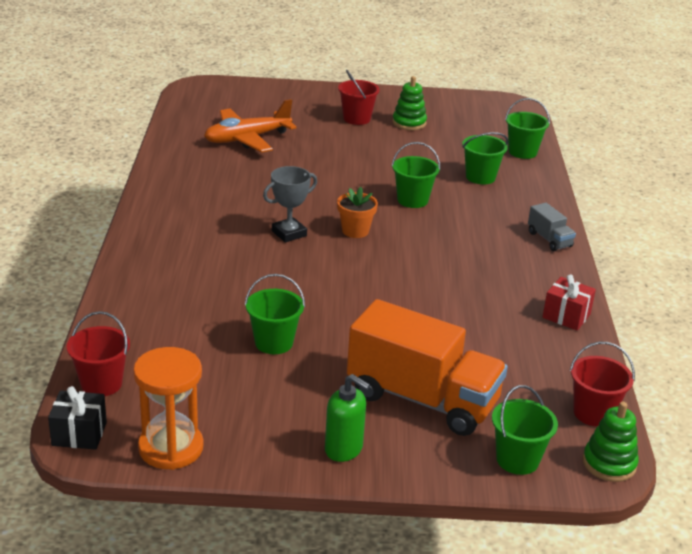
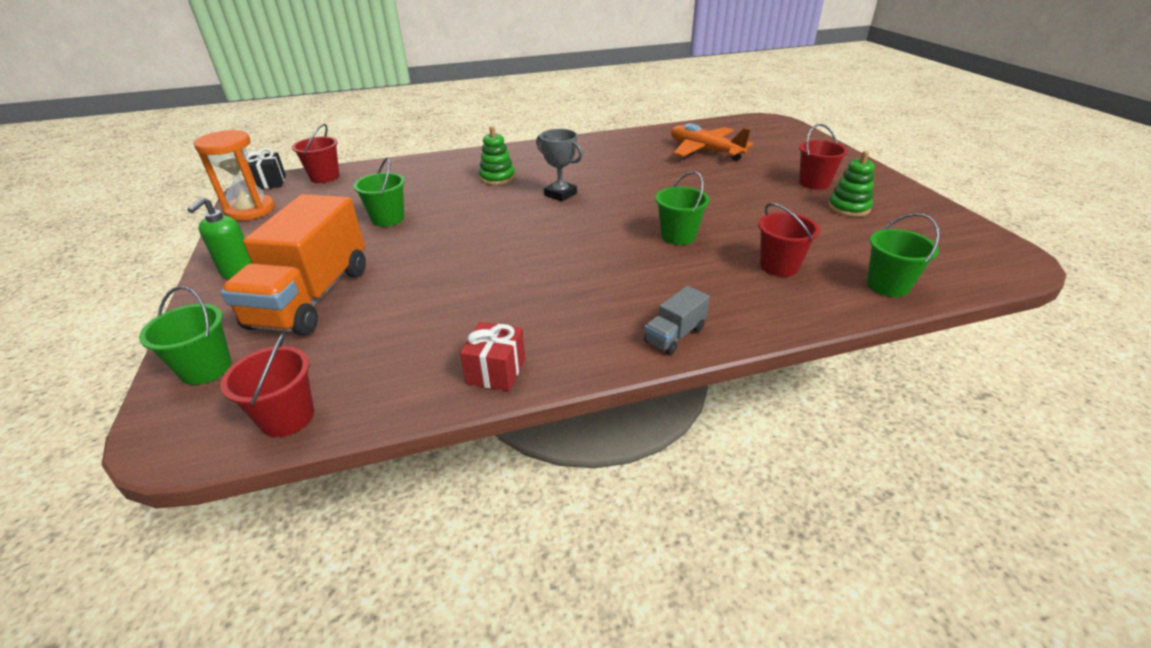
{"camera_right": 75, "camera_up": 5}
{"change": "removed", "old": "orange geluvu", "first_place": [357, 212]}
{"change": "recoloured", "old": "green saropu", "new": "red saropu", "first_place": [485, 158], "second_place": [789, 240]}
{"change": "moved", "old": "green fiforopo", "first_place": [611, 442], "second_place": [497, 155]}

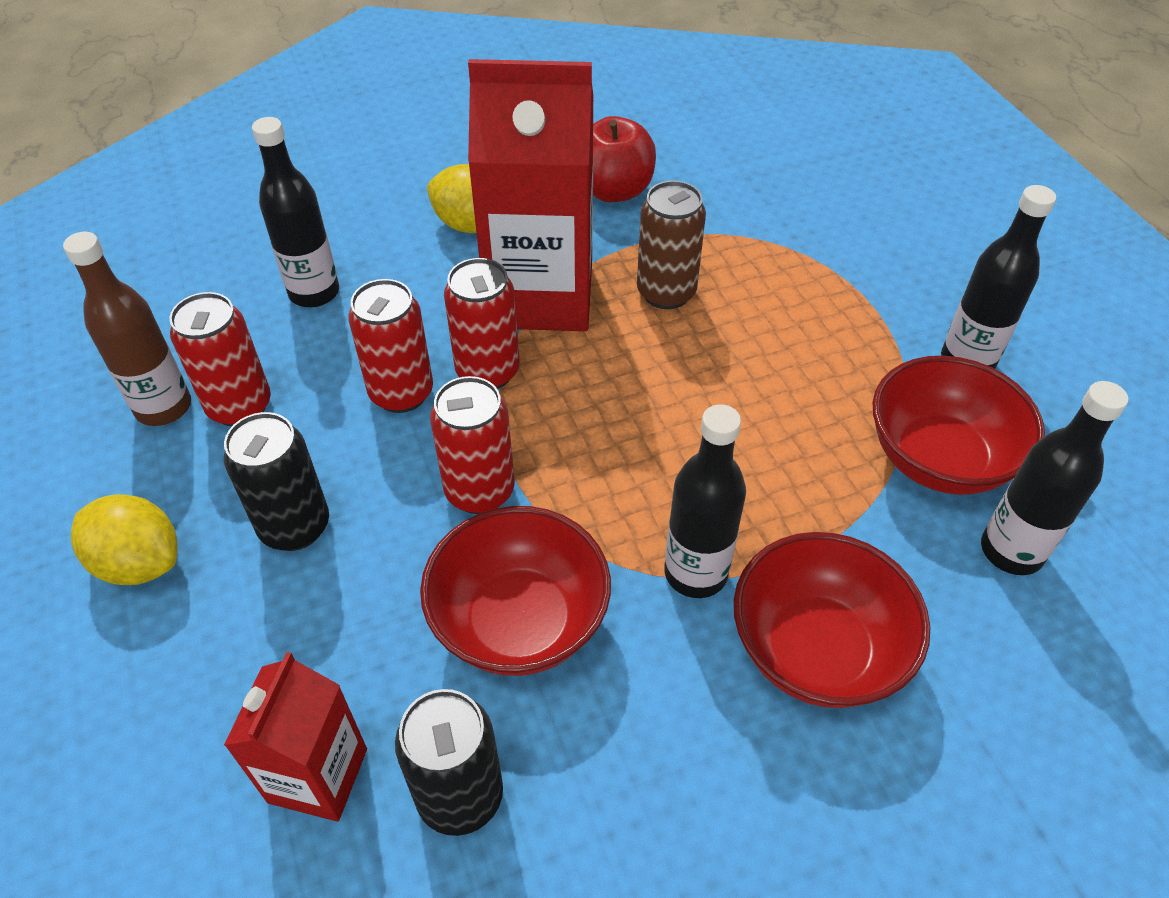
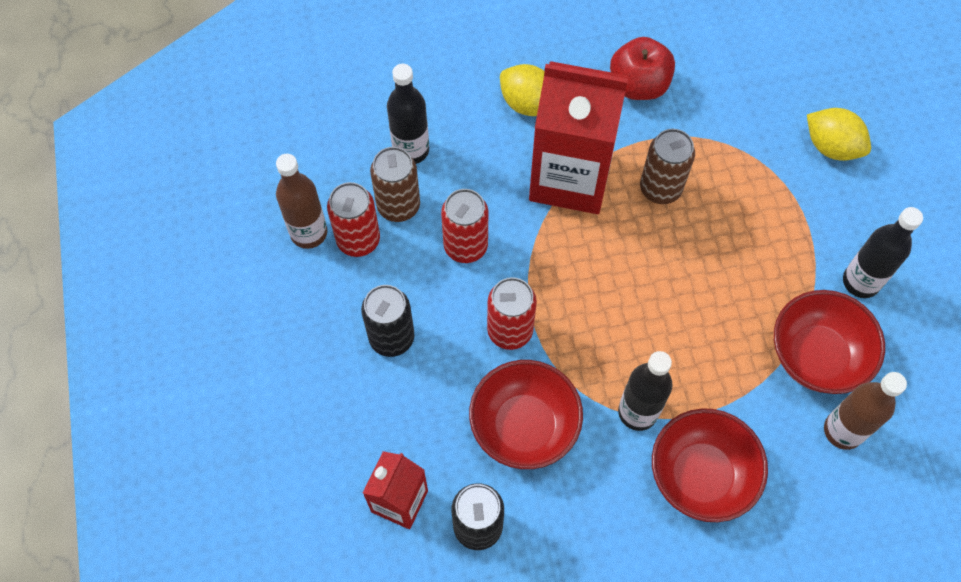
{"camera_right": 10, "camera_up": 15}
{"change": "moved", "old": "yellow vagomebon", "first_place": [124, 539], "second_place": [839, 134]}
{"change": "removed", "old": "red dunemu", "first_place": [482, 323]}
{"change": "recoloured", "old": "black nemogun", "new": "brown nemogun", "first_place": [1054, 478], "second_place": [865, 411]}
{"change": "added", "new": "brown dunemu", "second_place": [395, 184]}

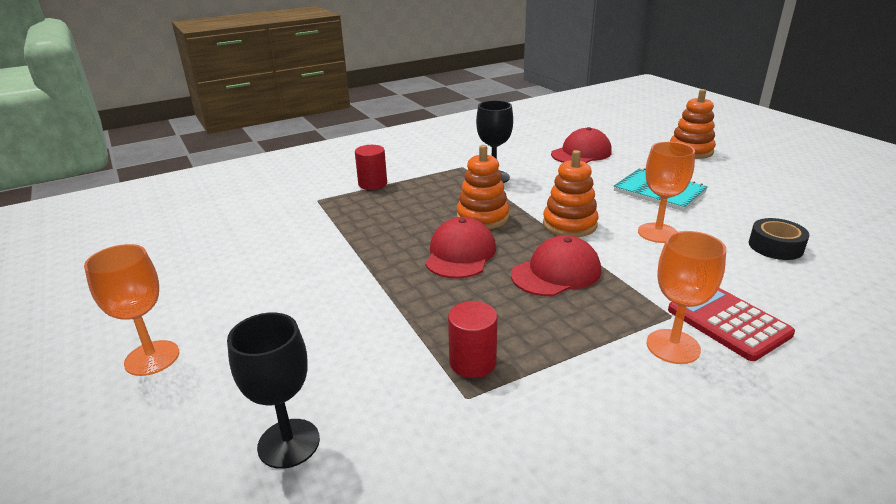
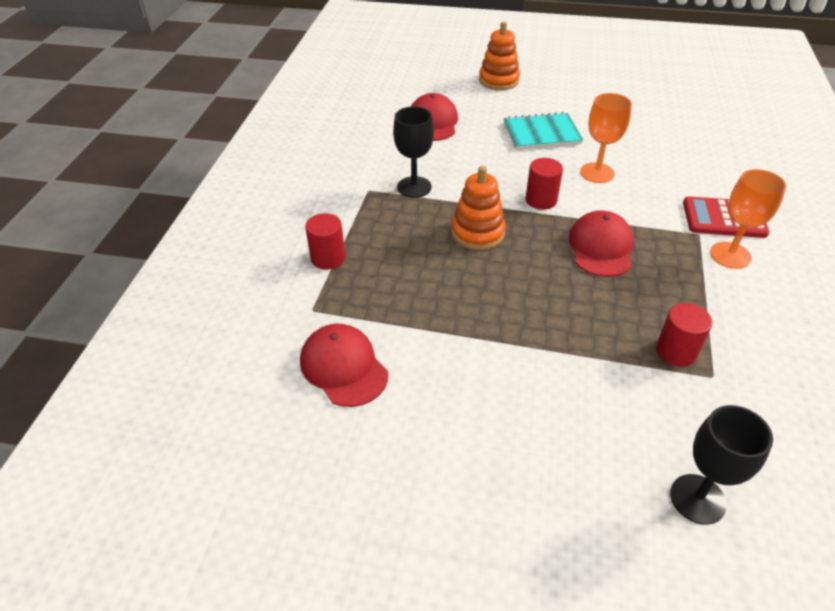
{"camera_right": -50, "camera_up": 15}
{"change": "removed", "old": "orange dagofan", "first_place": [131, 310]}
{"change": "moved", "old": "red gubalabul", "first_place": [460, 248], "second_place": [344, 365]}
{"change": "replaced", "old": "orange fiforopo", "new": "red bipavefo", "first_place": [570, 193], "second_place": [544, 184]}
{"change": "removed", "old": "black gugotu", "first_place": [779, 239]}

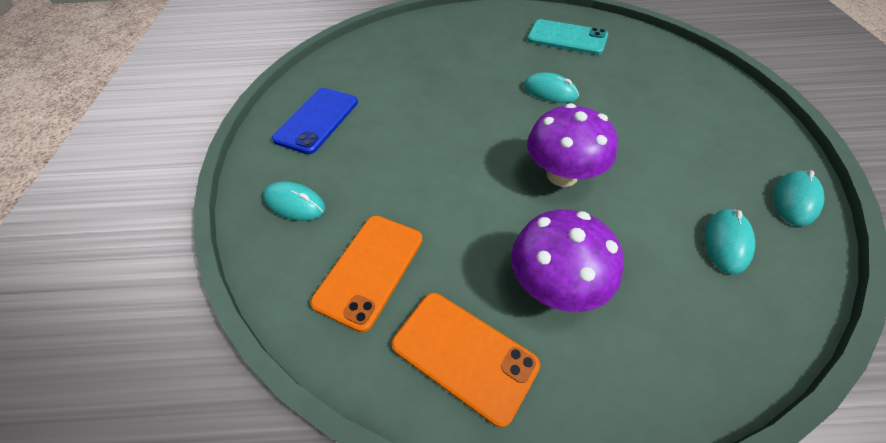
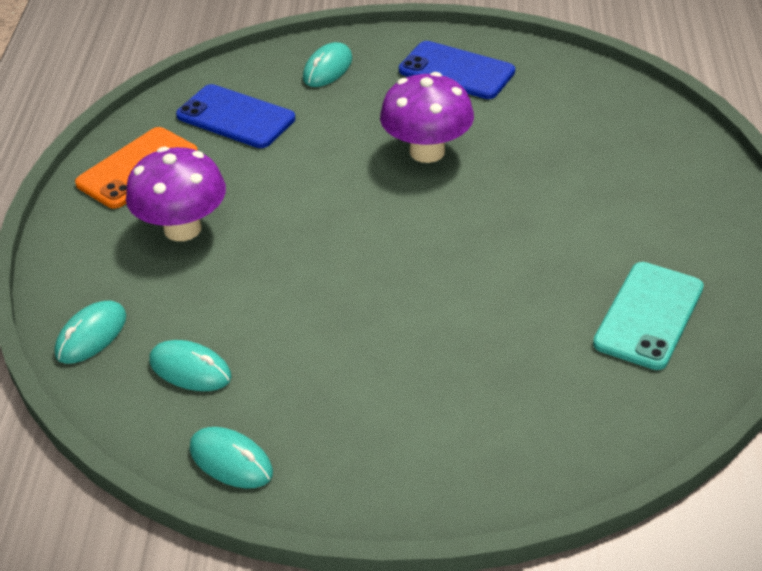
{"camera_right": 95, "camera_up": -10}
{"change": "recoloured", "old": "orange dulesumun", "new": "blue dulesumun", "first_place": [366, 274], "second_place": [235, 116]}
{"change": "moved", "old": "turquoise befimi", "first_place": [551, 88], "second_place": [90, 332]}
{"change": "moved", "old": "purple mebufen", "first_place": [572, 145], "second_place": [427, 117]}

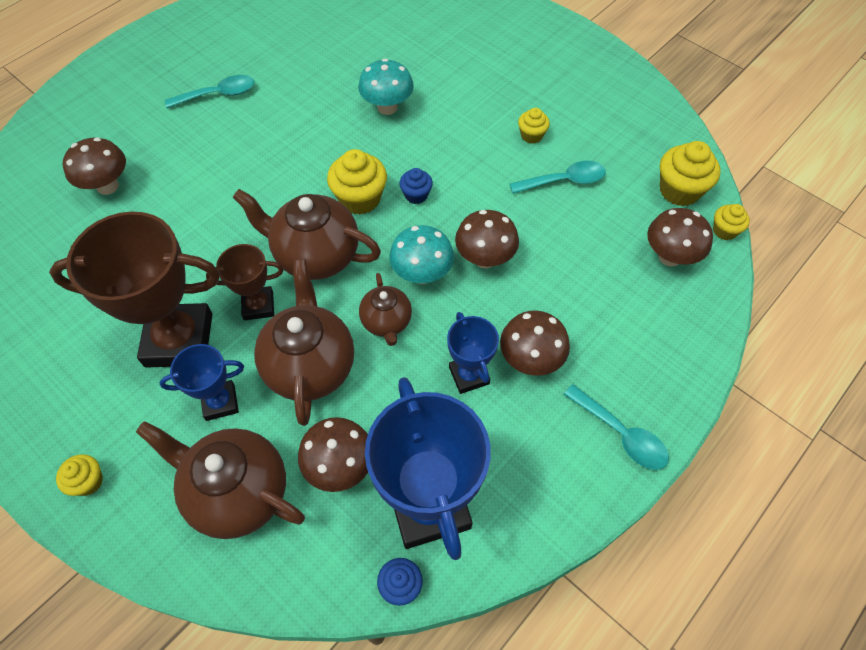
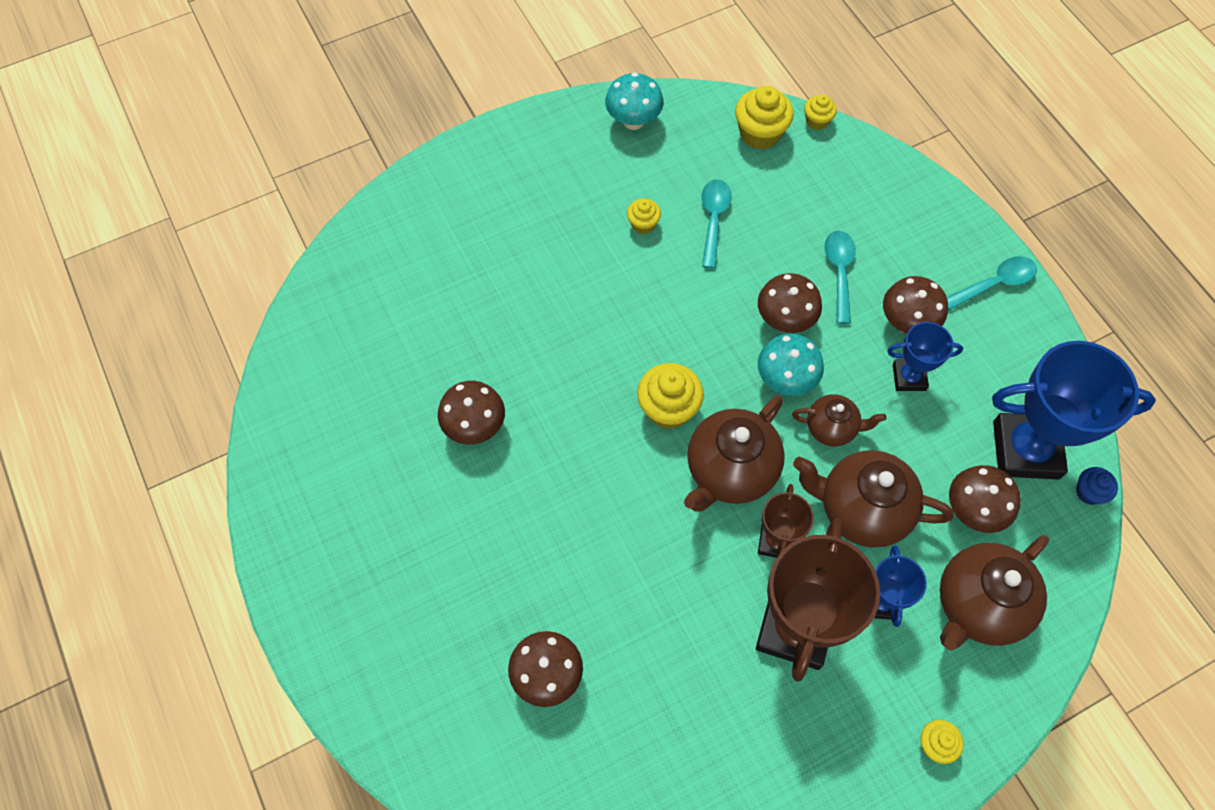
{"camera_right": -70, "camera_up": 5}
{"change": "moved", "old": "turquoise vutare", "first_place": [209, 91], "second_place": [840, 277]}
{"change": "moved", "old": "turquoise mebufen", "first_place": [386, 87], "second_place": [634, 101]}
{"change": "removed", "old": "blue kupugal", "first_place": [416, 186]}
{"change": "moved", "old": "brown mebufen", "first_place": [680, 237], "second_place": [471, 413]}

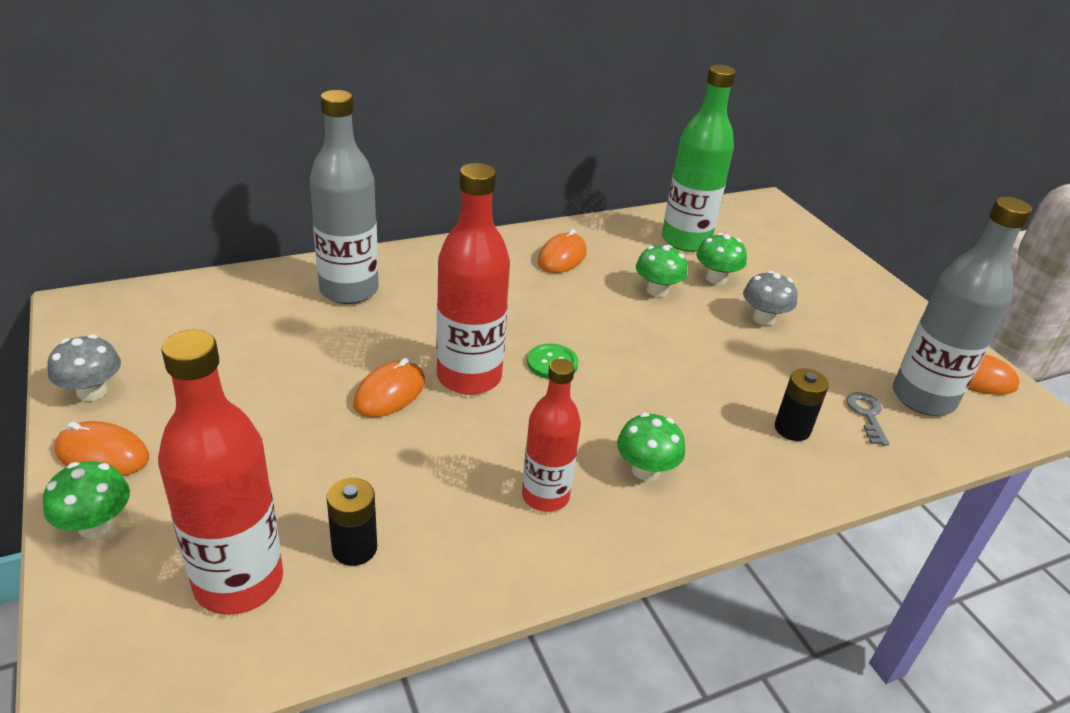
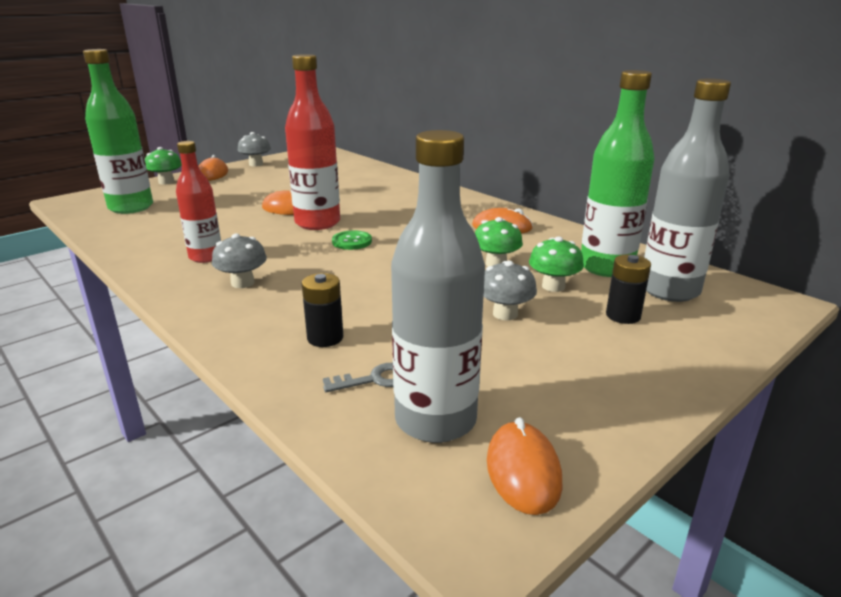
{"camera_right": 75, "camera_up": -10}
{"change": "recoloured", "old": "red nemogun", "new": "green nemogun", "first_place": [220, 472], "second_place": [118, 131]}
{"change": "moved", "old": "grey nemogun", "first_place": [344, 197], "second_place": [687, 190]}
{"change": "moved", "old": "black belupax", "first_place": [352, 522], "second_place": [628, 289]}
{"change": "recoloured", "old": "green mebufen", "new": "grey mebufen", "first_place": [651, 447], "second_place": [239, 260]}

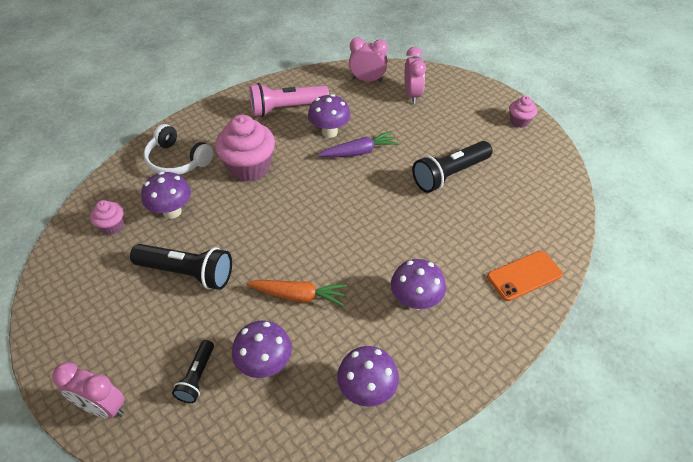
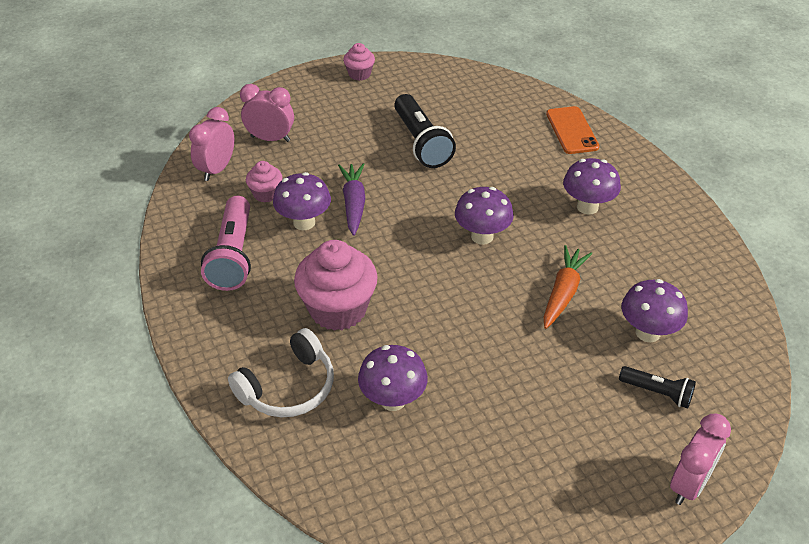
{"camera_right": -75, "camera_up": -5}
{"change": "moved", "old": "pink kupugal", "first_place": [107, 217], "second_place": [264, 181]}
{"change": "removed", "old": "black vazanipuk", "first_place": [181, 267]}
{"change": "moved", "old": "purple mebufen", "first_place": [368, 376], "second_place": [484, 216]}

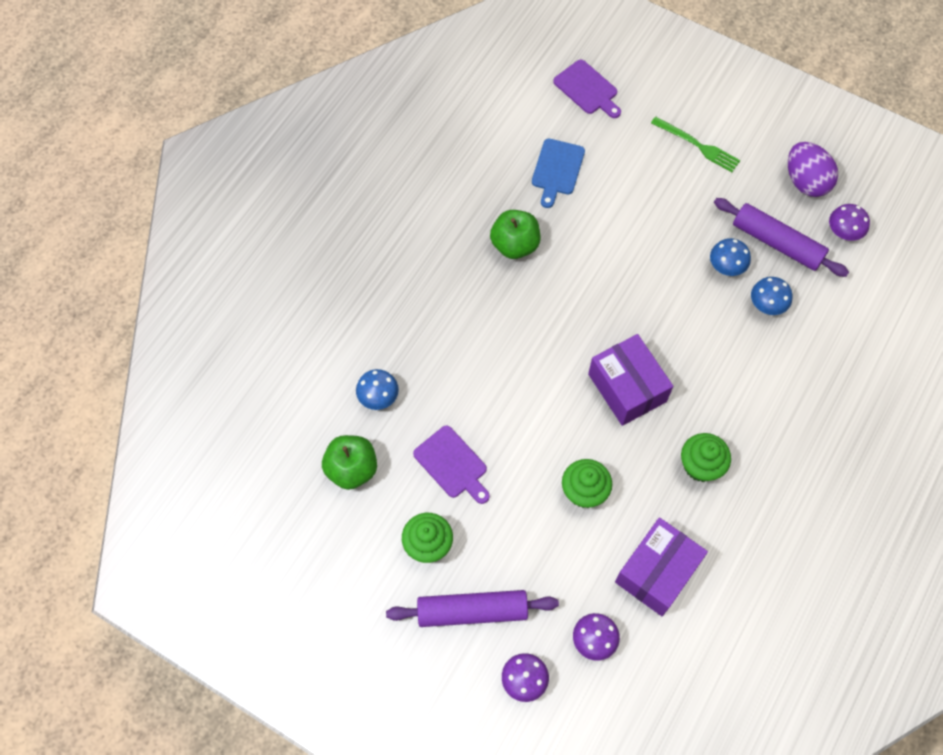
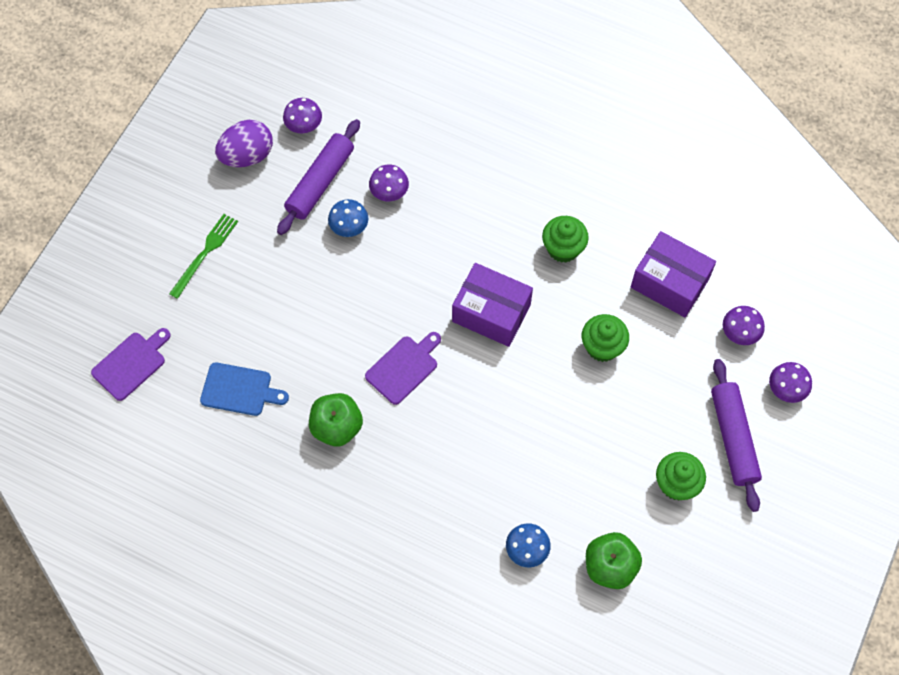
{"camera_right": -95, "camera_up": 0}
{"change": "moved", "old": "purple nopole", "first_place": [451, 465], "second_place": [403, 368]}
{"change": "turned", "old": "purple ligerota", "first_place": [630, 380], "second_place": [492, 305], "degrees": 60}
{"change": "recoloured", "old": "blue mebufen", "new": "purple mebufen", "first_place": [771, 296], "second_place": [389, 183]}

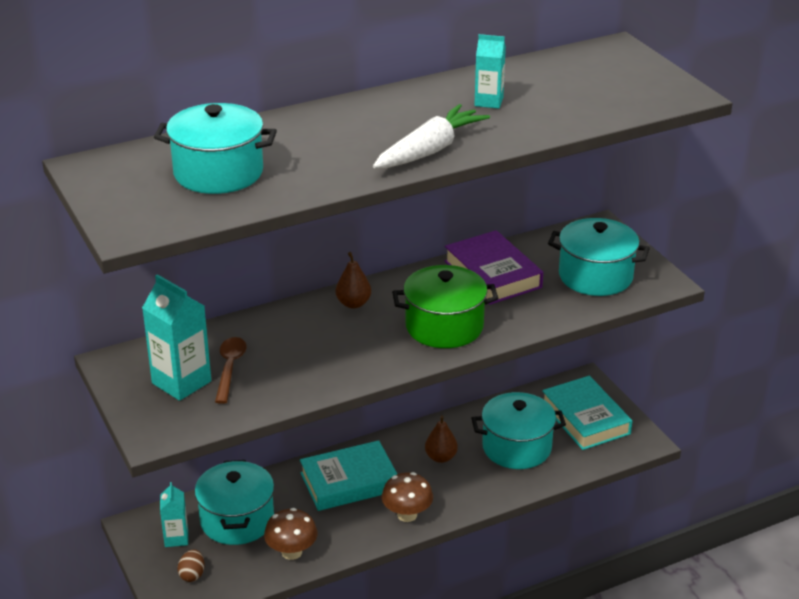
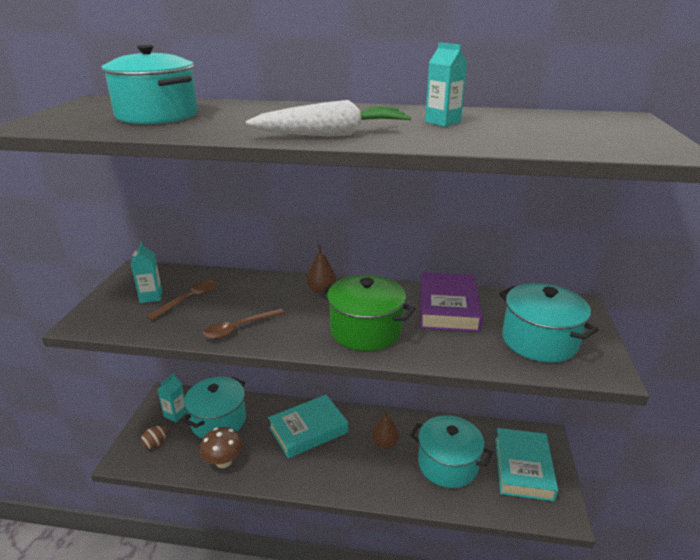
{"camera_right": 35, "camera_up": -5}
{"change": "resized", "old": "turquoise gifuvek", "first_place": [176, 337], "second_place": [146, 272], "factor": 0.6}
{"change": "turned", "old": "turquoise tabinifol", "first_place": [348, 475], "second_place": [308, 427], "degrees": -45}
{"change": "removed", "old": "brown mebufen", "first_place": [407, 497]}
{"change": "added", "new": "brown vutare", "second_place": [244, 323]}

